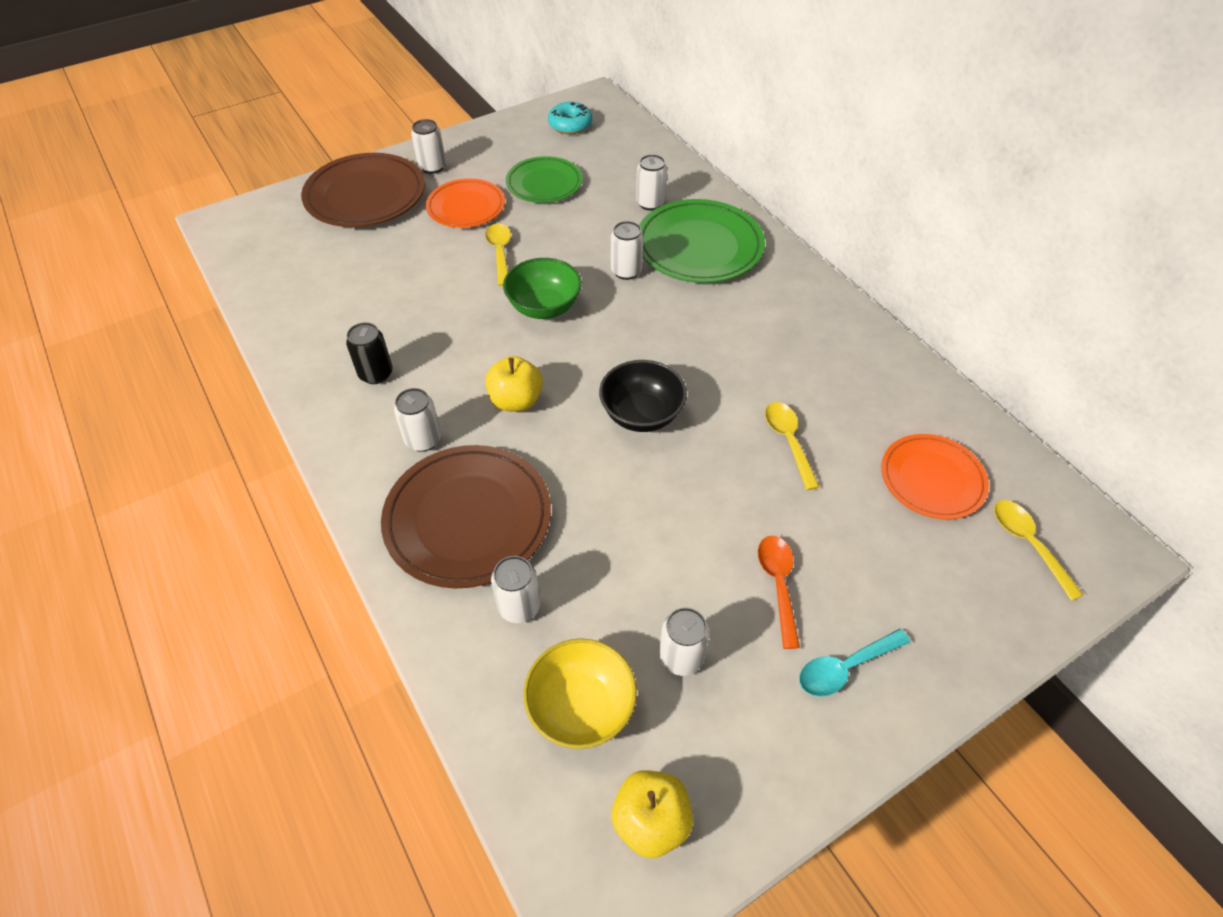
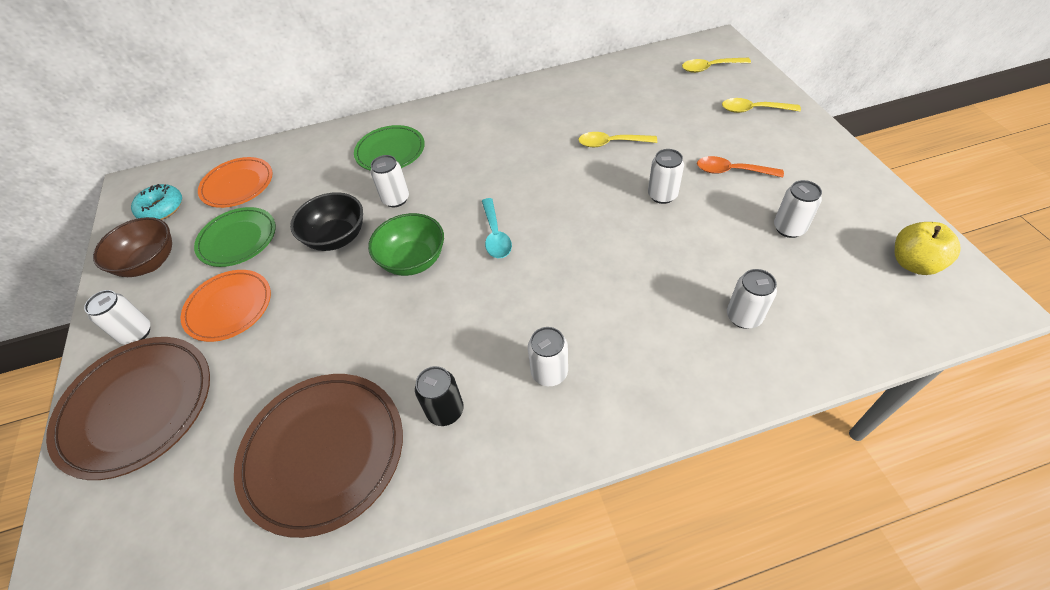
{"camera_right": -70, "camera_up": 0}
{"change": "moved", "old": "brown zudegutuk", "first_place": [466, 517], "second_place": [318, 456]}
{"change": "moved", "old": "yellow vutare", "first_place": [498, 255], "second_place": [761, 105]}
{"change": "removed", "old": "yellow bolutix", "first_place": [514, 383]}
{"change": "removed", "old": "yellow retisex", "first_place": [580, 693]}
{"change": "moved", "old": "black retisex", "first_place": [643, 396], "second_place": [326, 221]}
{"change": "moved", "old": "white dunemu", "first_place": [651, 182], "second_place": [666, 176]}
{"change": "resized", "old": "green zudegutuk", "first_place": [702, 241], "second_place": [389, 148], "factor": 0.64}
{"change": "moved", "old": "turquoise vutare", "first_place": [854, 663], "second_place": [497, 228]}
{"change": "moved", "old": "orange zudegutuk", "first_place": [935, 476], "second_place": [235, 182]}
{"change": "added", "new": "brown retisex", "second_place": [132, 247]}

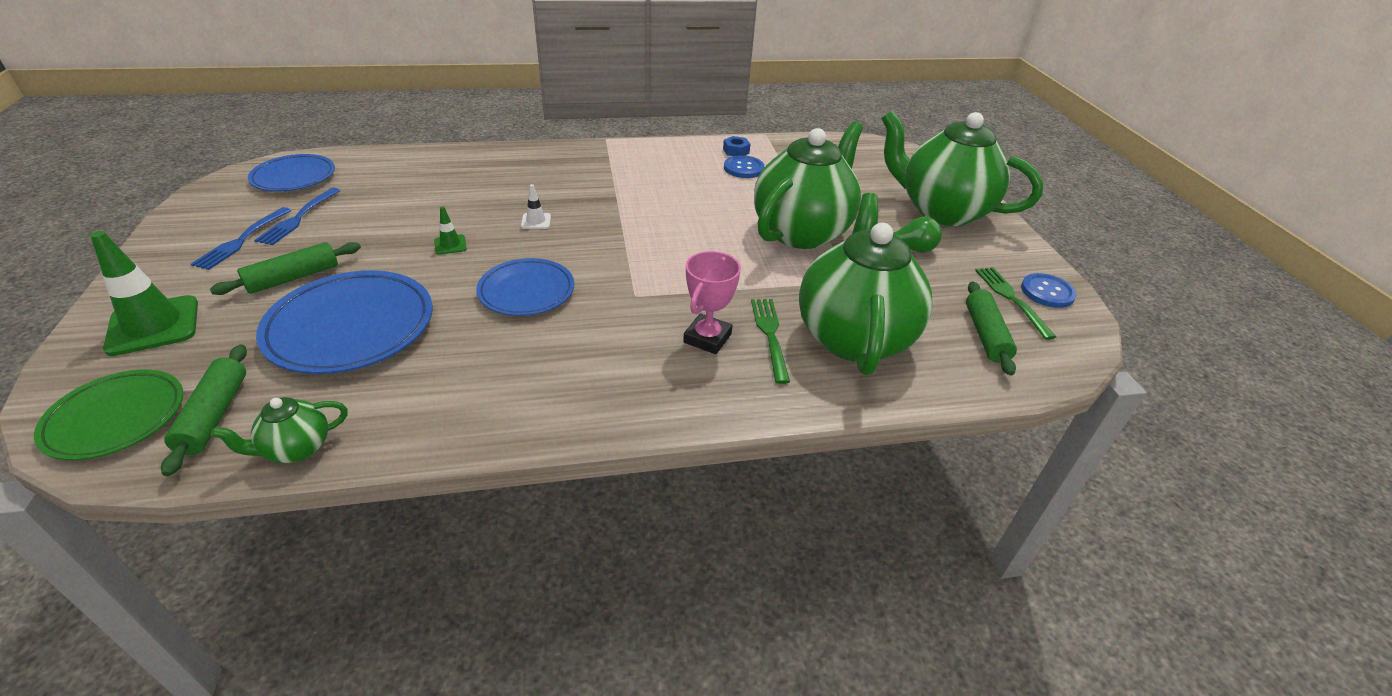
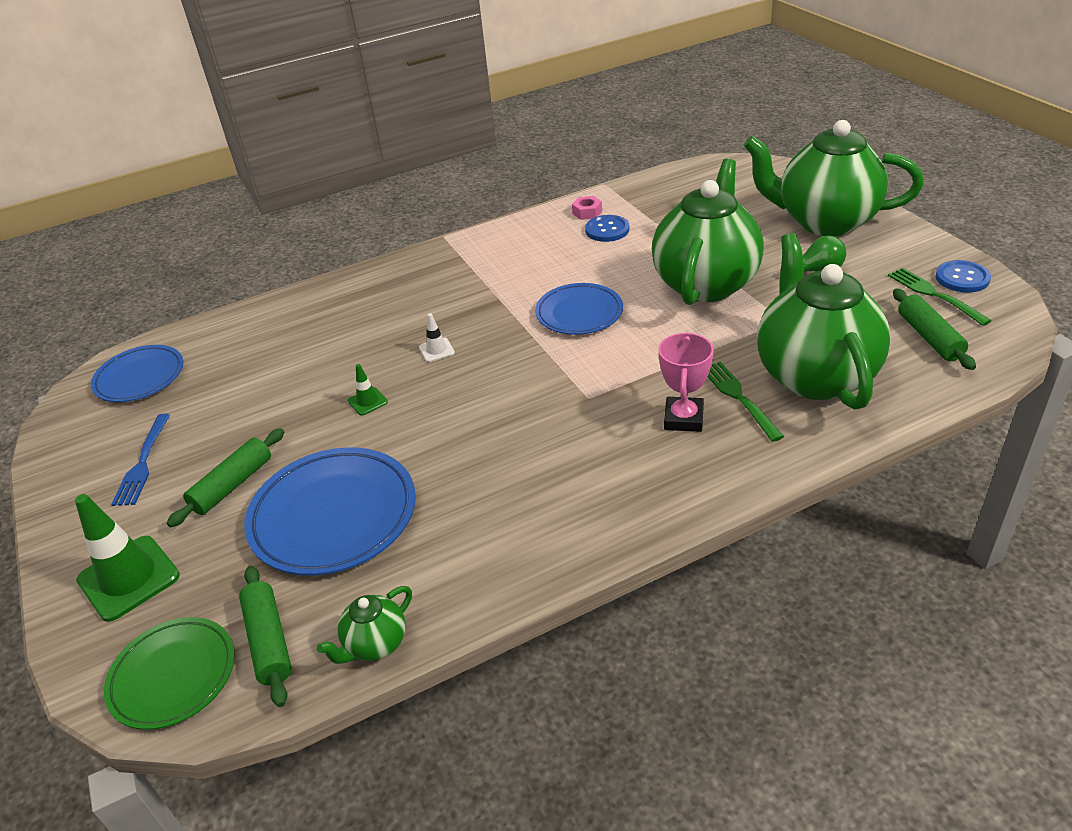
{"camera_right": -10, "camera_up": 0}
{"change": "removed", "old": "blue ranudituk", "first_place": [297, 216]}
{"change": "moved", "old": "blue zudegutuk", "first_place": [525, 287], "second_place": [579, 309]}
{"change": "recoloured", "old": "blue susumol", "new": "pink susumol", "first_place": [736, 146], "second_place": [587, 208]}

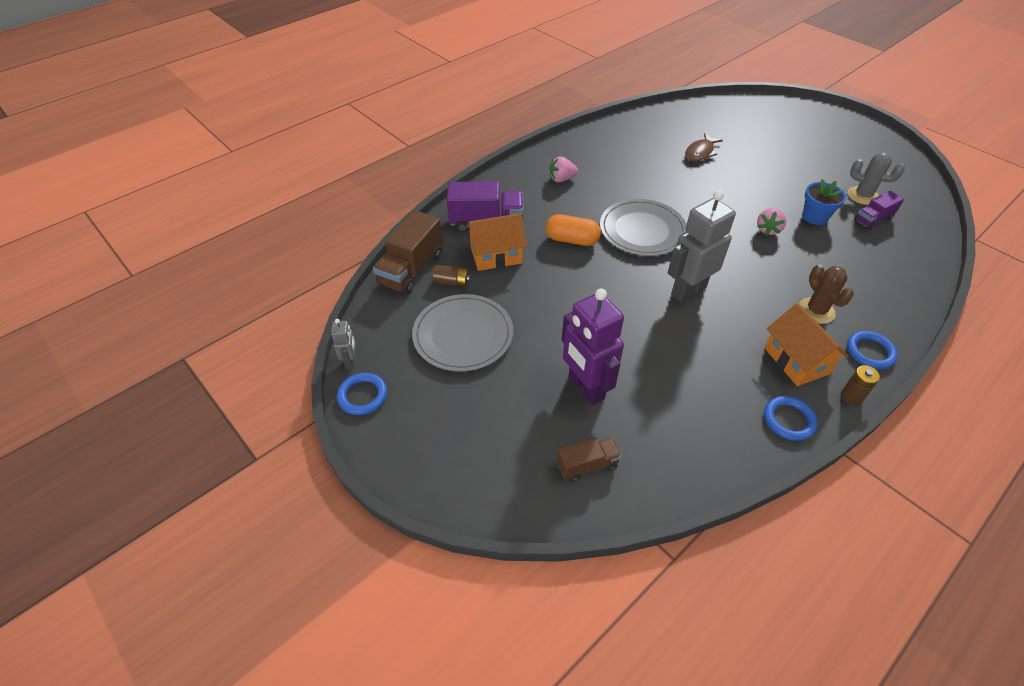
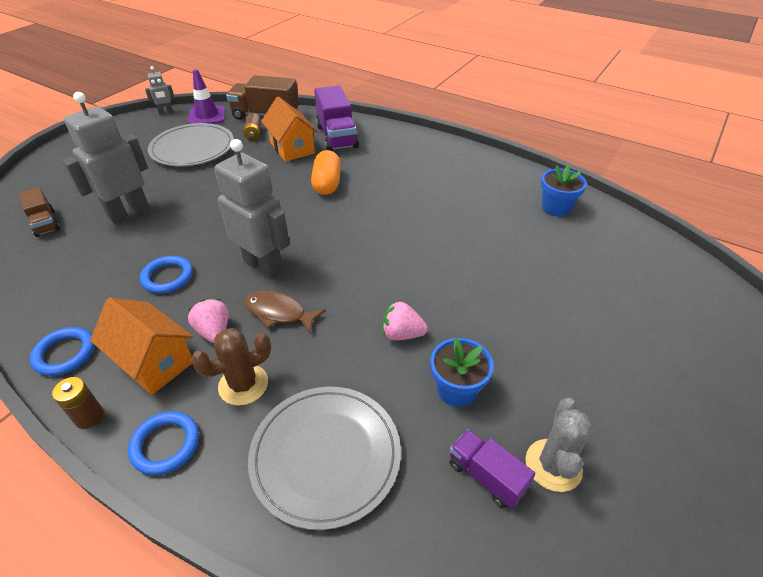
{"camera_right": 75, "camera_up": -5}
{"change": "moved", "old": "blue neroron", "first_place": [362, 394], "second_place": [166, 274]}
{"change": "moved", "old": "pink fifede", "first_place": [564, 169], "second_place": [208, 321]}
{"change": "recoloured", "old": "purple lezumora", "new": "grey lezumora", "first_place": [593, 347], "second_place": [106, 158]}
{"change": "moved", "old": "grey zudegutuk", "first_place": [643, 227], "second_place": [324, 458]}
{"change": "moved", "old": "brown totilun", "first_place": [704, 147], "second_place": [285, 312]}
{"change": "turned", "old": "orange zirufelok", "first_place": [806, 344], "second_place": [141, 346], "degrees": 75}
{"change": "added", "new": "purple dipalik", "second_place": [206, 96]}
{"change": "added", "new": "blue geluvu", "second_place": [564, 191]}

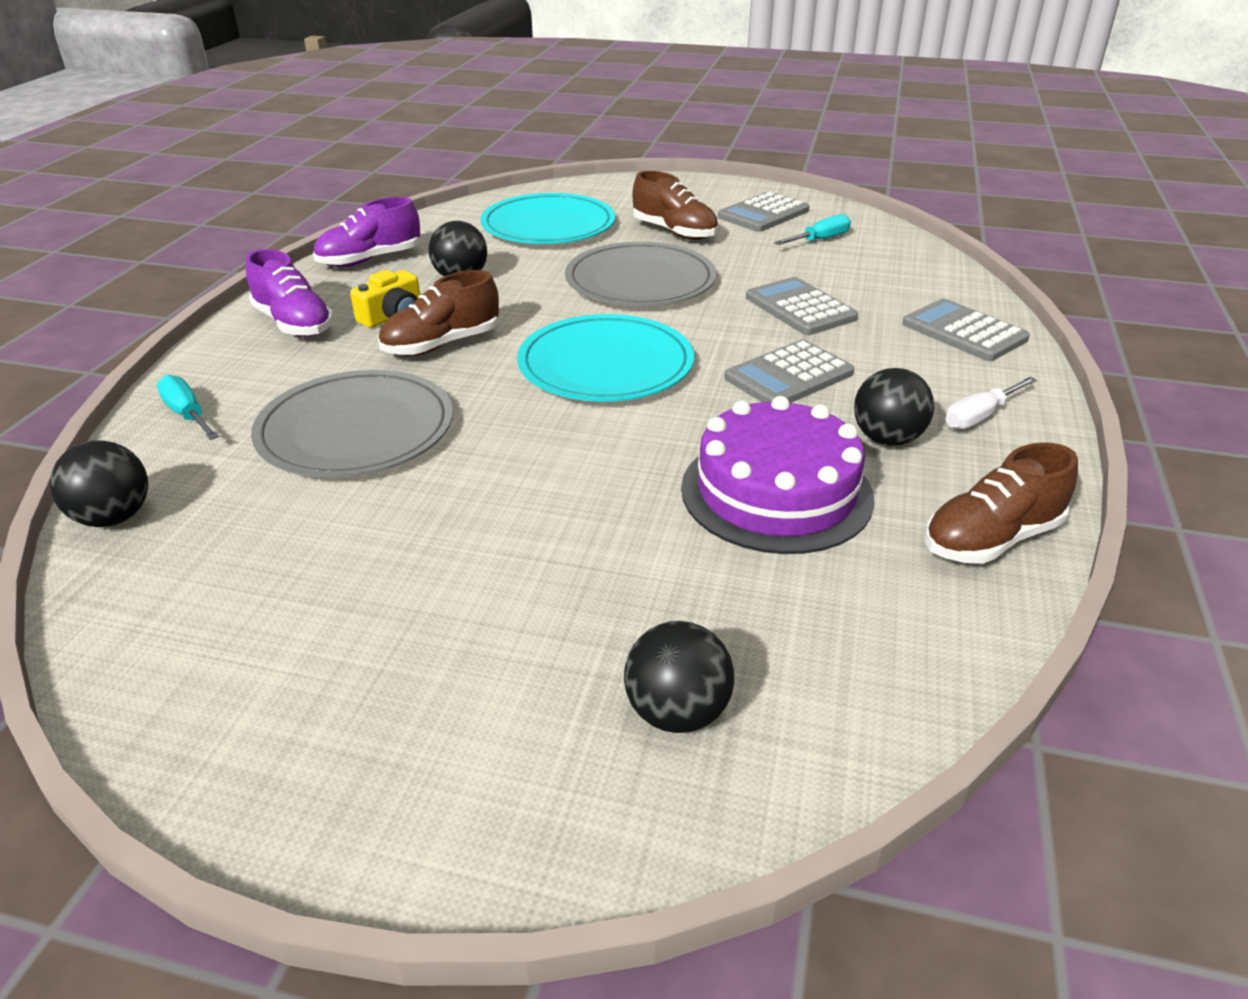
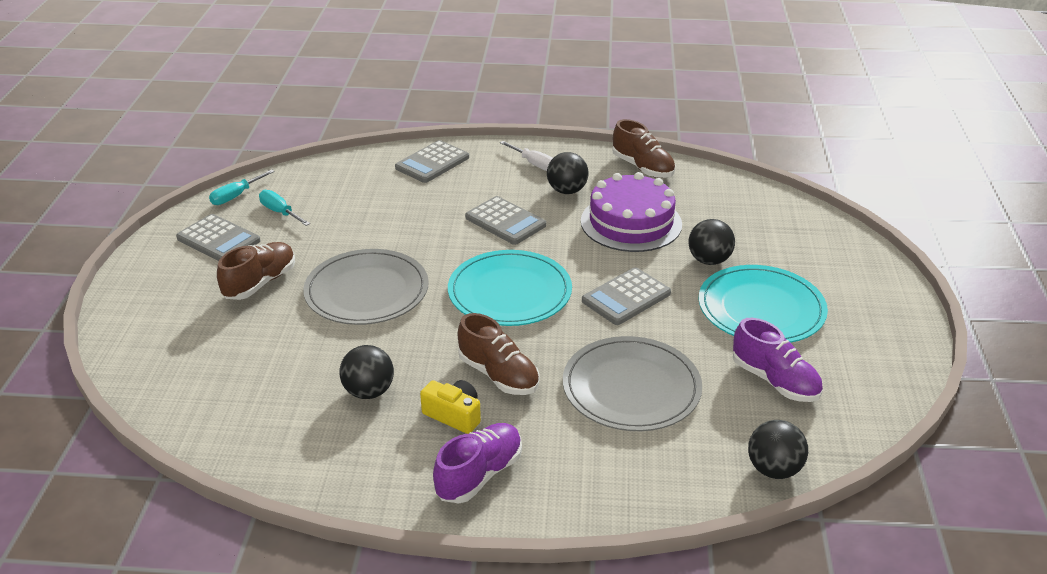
{"camera_right": -100, "camera_up": 0}
{"change": "moved", "old": "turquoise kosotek", "first_place": [188, 407], "second_place": [242, 187]}
{"change": "moved", "old": "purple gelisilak", "first_place": [366, 232], "second_place": [778, 360]}
{"change": "moved", "old": "turquoise zudegutuk", "first_place": [548, 218], "second_place": [763, 304]}
{"change": "moved", "old": "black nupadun", "first_place": [679, 677], "second_place": [711, 242]}
{"change": "moved", "old": "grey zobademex", "first_place": [802, 306], "second_place": [626, 296]}

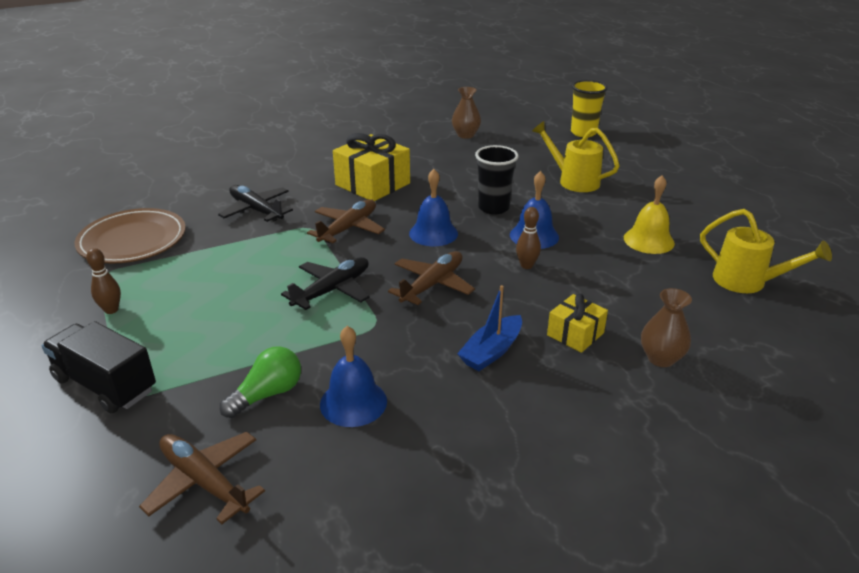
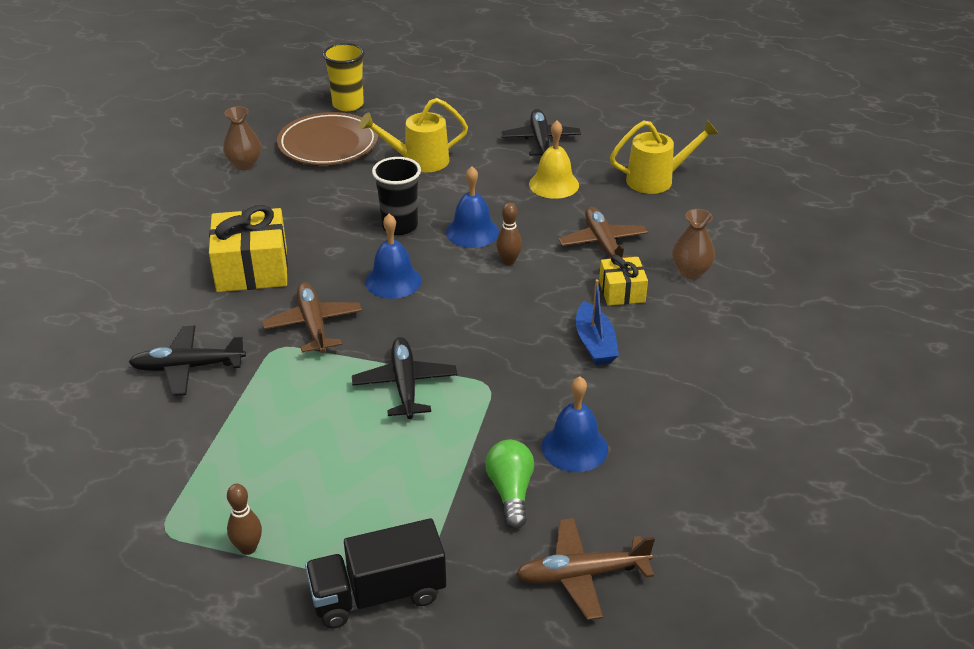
{"camera_right": -50, "camera_up": 5}
{"change": "moved", "old": "brown zudegutuk", "first_place": [130, 236], "second_place": [327, 138]}
{"change": "moved", "old": "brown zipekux", "first_place": [431, 278], "second_place": [603, 235]}
{"change": "added", "new": "black zipekux", "second_place": [541, 132]}

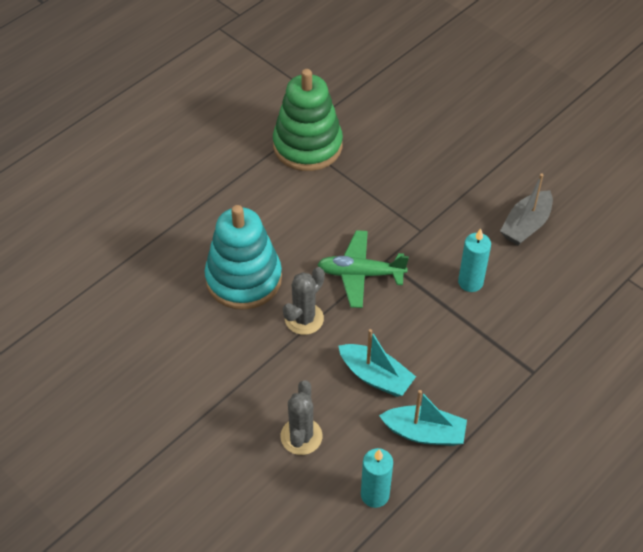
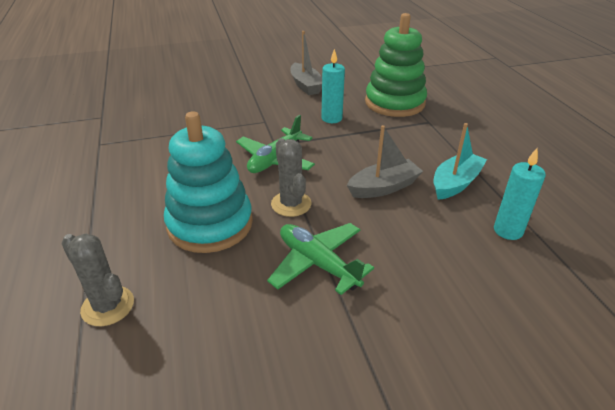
{"camera_right": -60, "camera_up": -15}
{"change": "moved", "old": "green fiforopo", "first_place": [308, 120], "second_place": [396, 65]}
{"change": "moved", "old": "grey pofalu", "first_place": [301, 417], "second_place": [97, 279]}
{"change": "recoloured", "old": "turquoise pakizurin", "new": "grey pakizurin", "first_place": [377, 363], "second_place": [385, 161]}
{"change": "added", "new": "green zipekux", "second_place": [320, 259]}

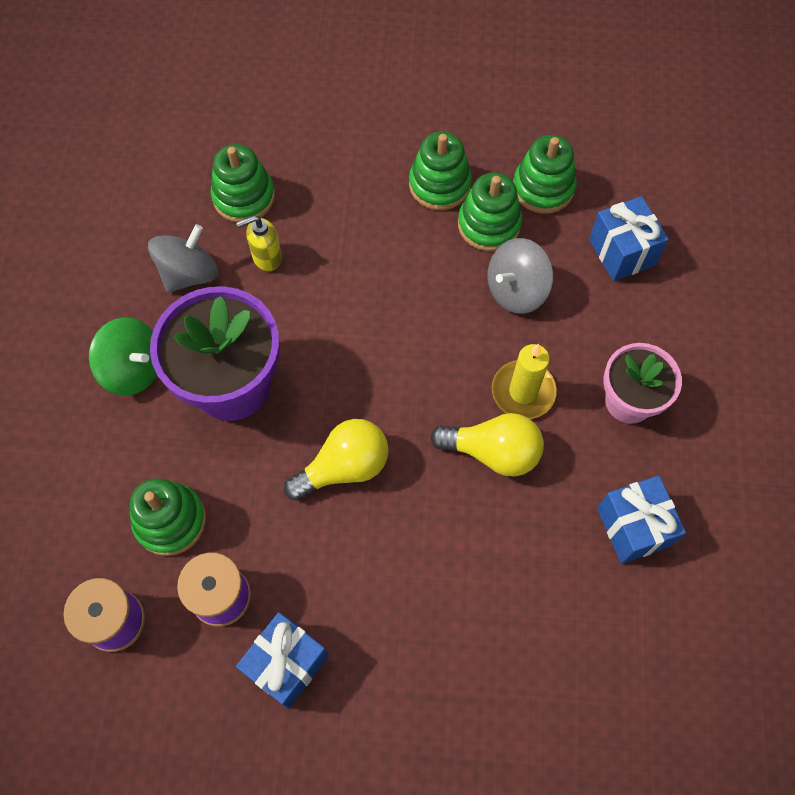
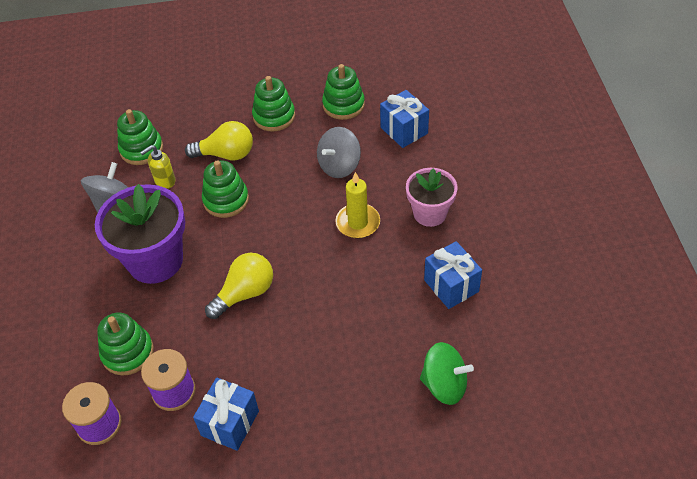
{"camera_right": -10, "camera_up": -15}
{"change": "moved", "old": "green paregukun", "first_place": [123, 356], "second_place": [447, 373]}
{"change": "moved", "old": "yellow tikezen", "first_place": [487, 445], "second_place": [219, 140]}
{"change": "moved", "old": "green fiforopo", "first_place": [490, 211], "second_place": [225, 189]}

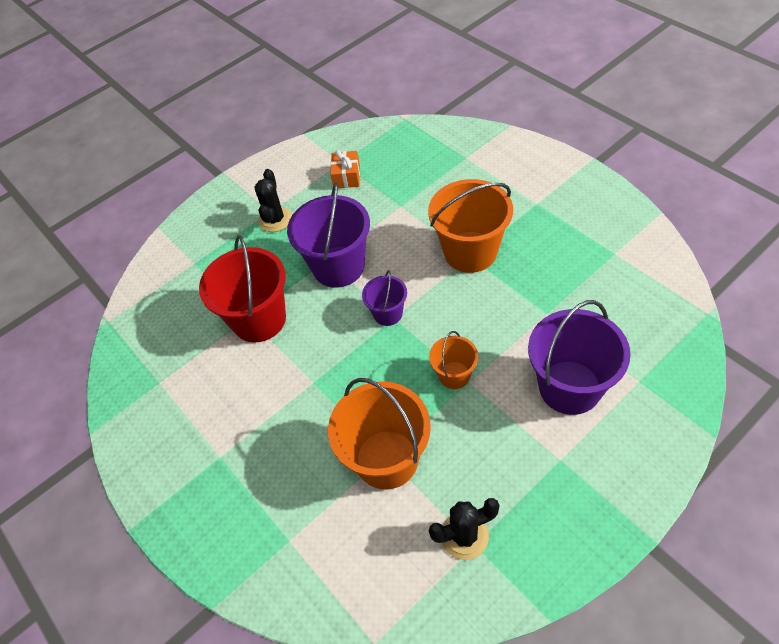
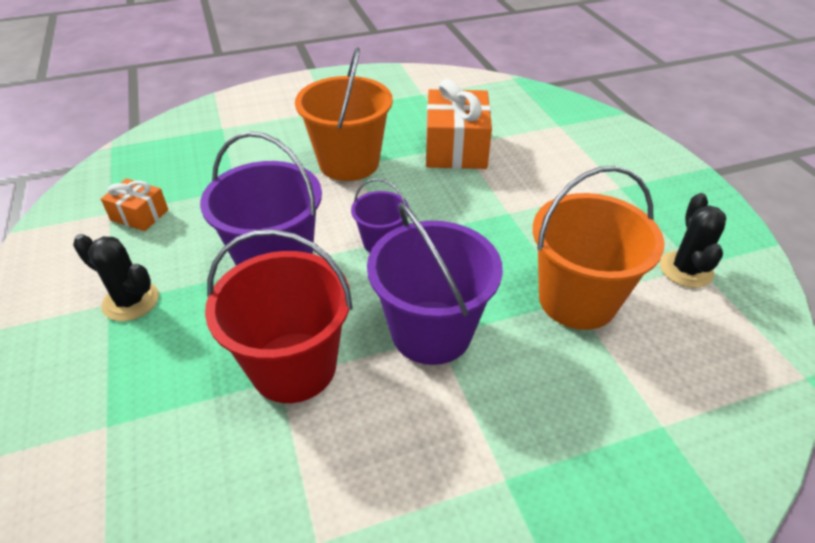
{"camera_right": -75, "camera_up": -10}
{"change": "removed", "old": "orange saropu", "first_place": [453, 360]}
{"change": "moved", "old": "purple saropu", "first_place": [579, 357], "second_place": [435, 284]}
{"change": "added", "new": "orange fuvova", "second_place": [459, 124]}

